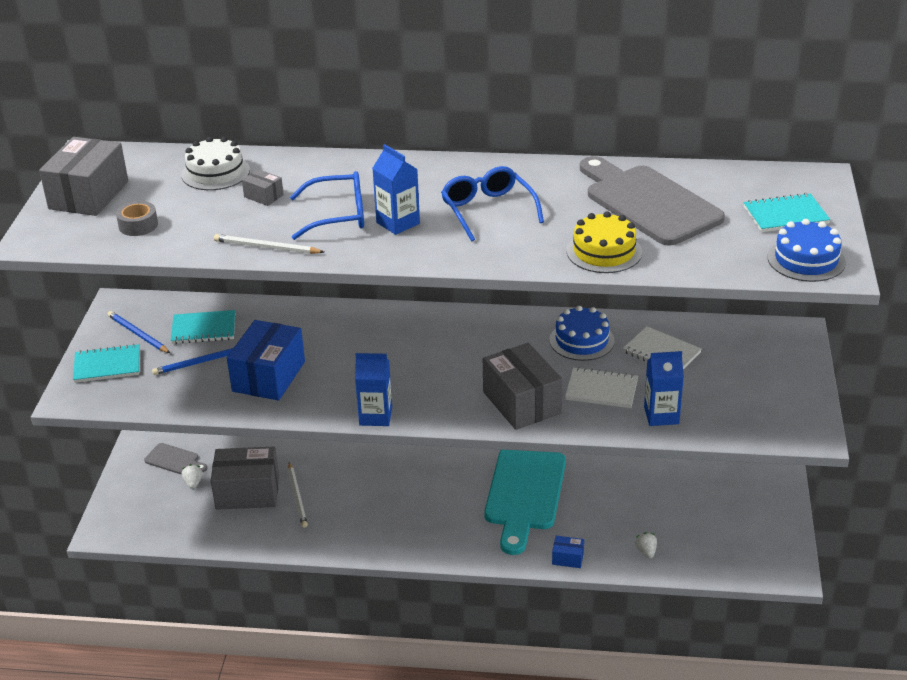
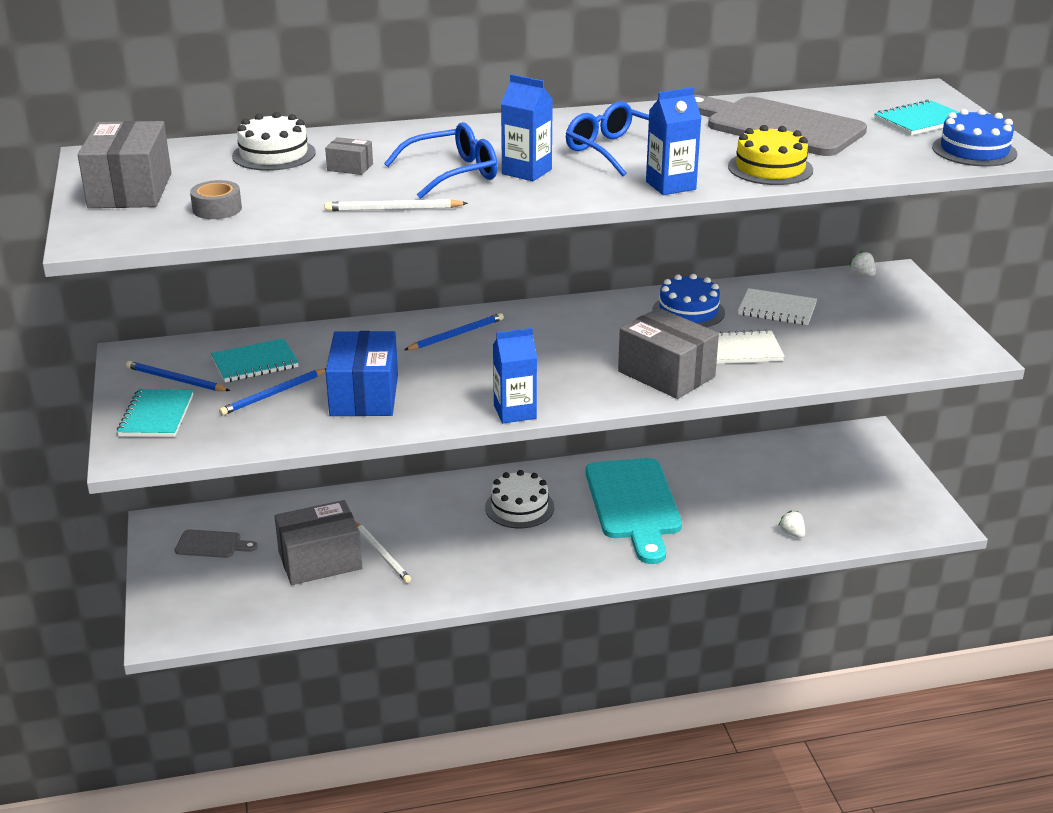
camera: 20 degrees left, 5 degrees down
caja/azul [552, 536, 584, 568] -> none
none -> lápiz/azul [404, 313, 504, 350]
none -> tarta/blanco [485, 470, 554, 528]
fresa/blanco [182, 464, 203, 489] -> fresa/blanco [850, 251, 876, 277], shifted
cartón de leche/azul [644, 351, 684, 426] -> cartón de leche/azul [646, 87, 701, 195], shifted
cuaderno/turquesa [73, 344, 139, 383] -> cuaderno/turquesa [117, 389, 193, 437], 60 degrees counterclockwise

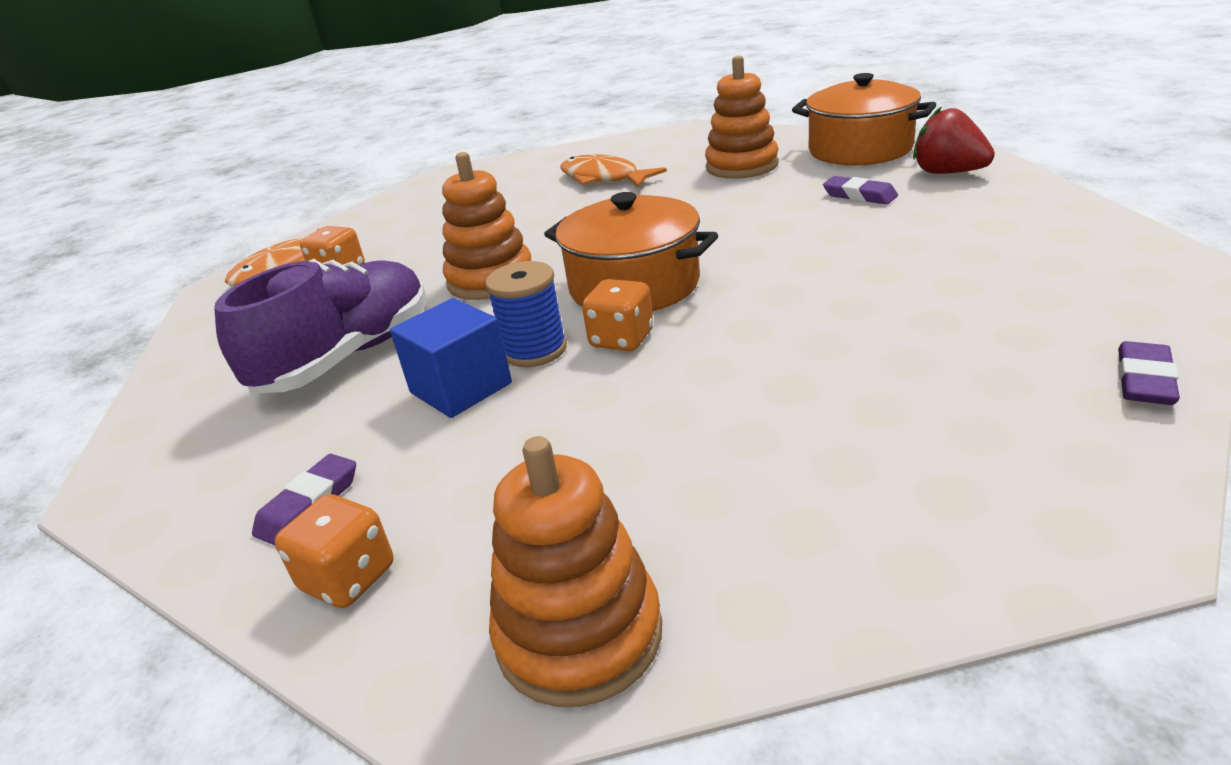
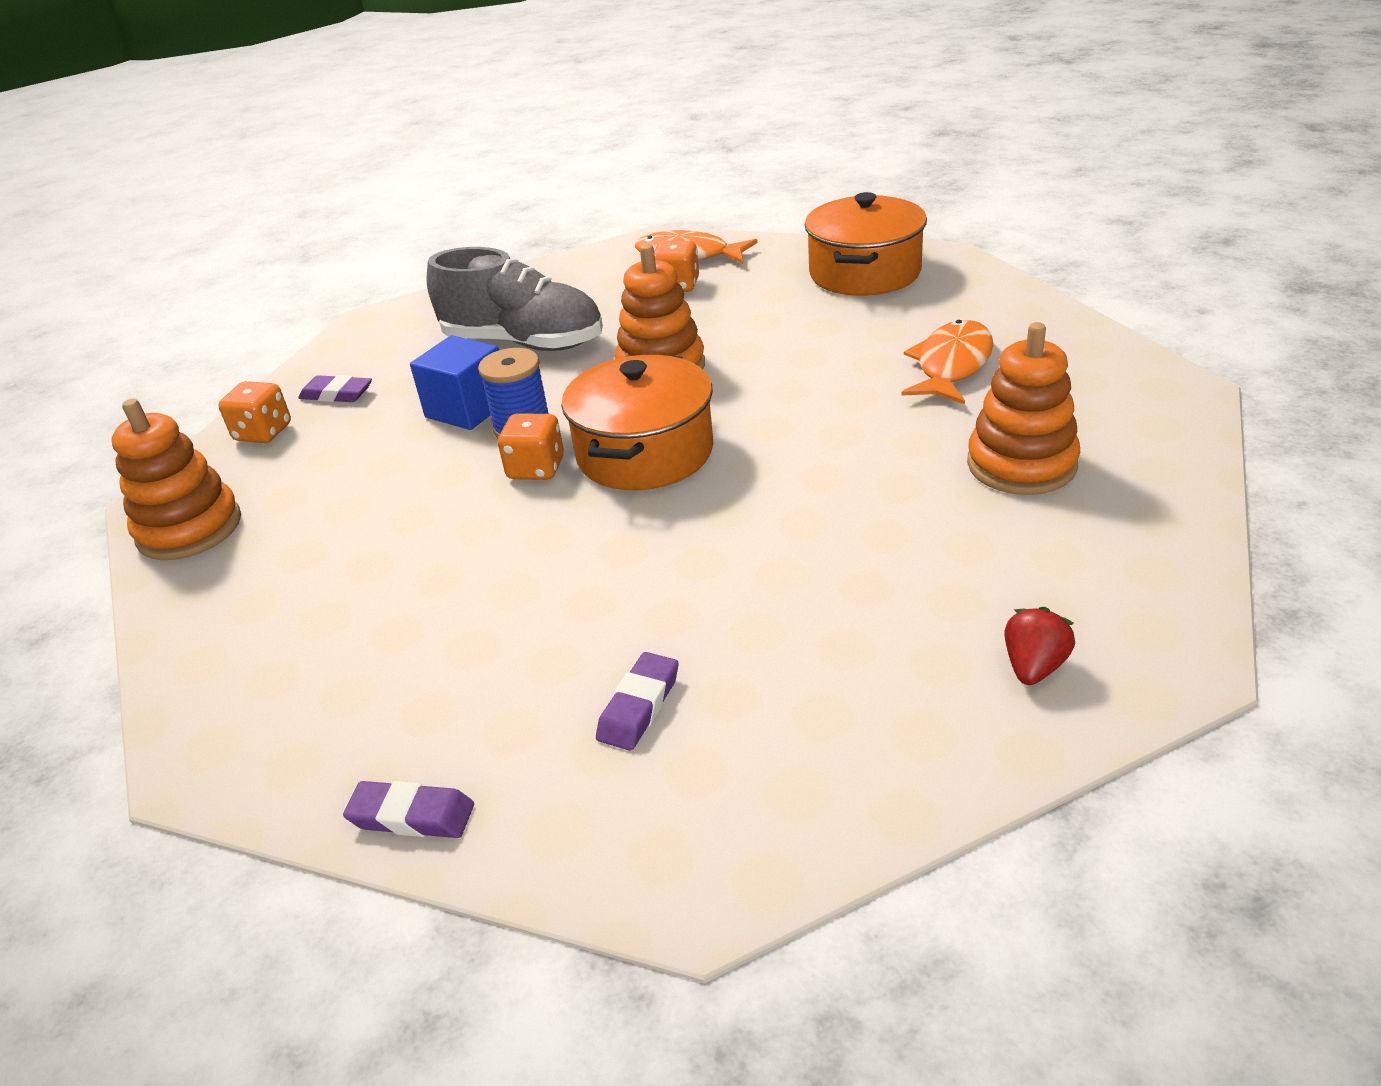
camera: 75 degrees right, 5 degrees up
olla/naranja [792, 73, 936, 165] -> olla/naranja [805, 192, 927, 296], shifted
goma de borrar/morado [823, 176, 898, 204] -> goma de borrar/morado [596, 652, 679, 751], shifted
zapato/morado [214, 259, 426, 393] -> zapato/gris [426, 247, 603, 351]
fresa/rojo [913, 106, 995, 174] -> fresa/rojo [1004, 607, 1075, 685], x0.64

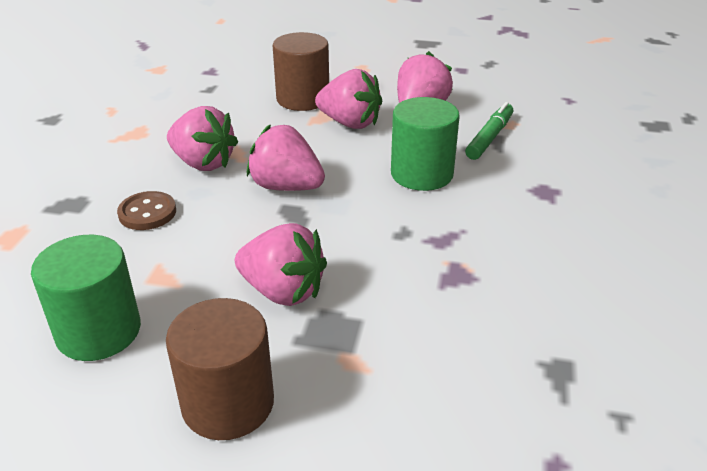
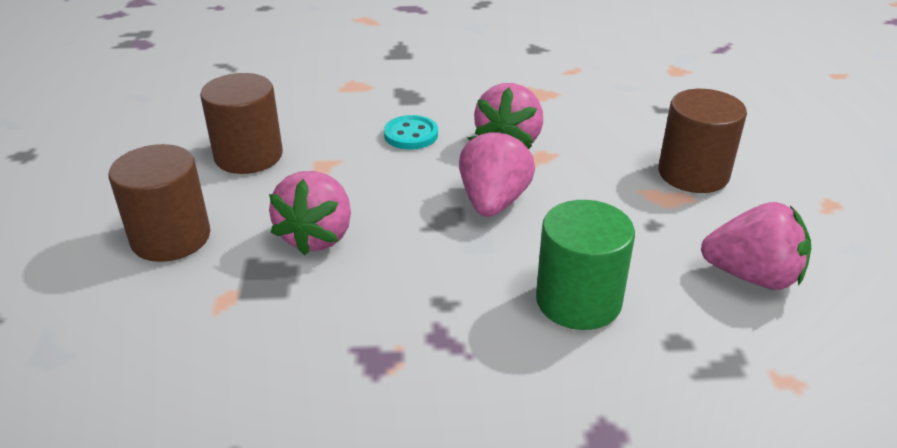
camera: 75 degrees right, 0 degrees up
fresa/rosa [315, 69, 382, 129] -> none
rotulador/verde [465, 102, 513, 160] -> none
cilindro/verde [31, 235, 141, 361] -> cilindro/marrón [200, 73, 283, 174]
botón/marrón [117, 191, 176, 230] -> botón/turquesa [384, 115, 438, 150]

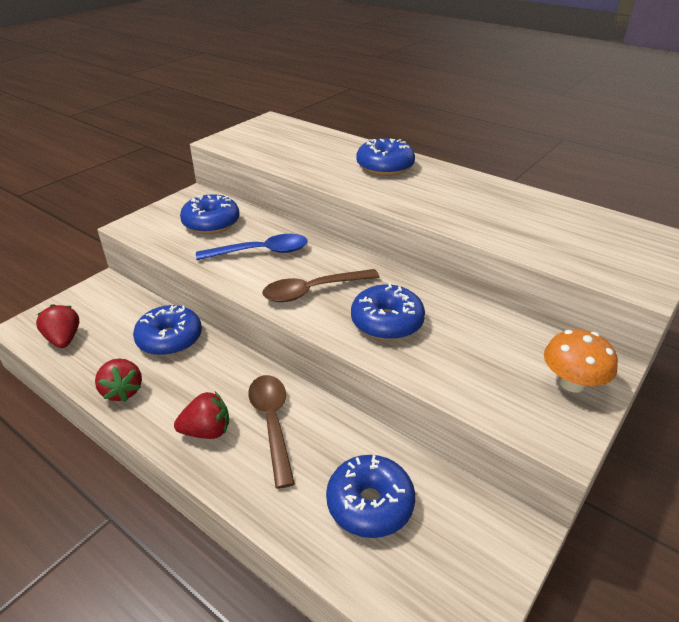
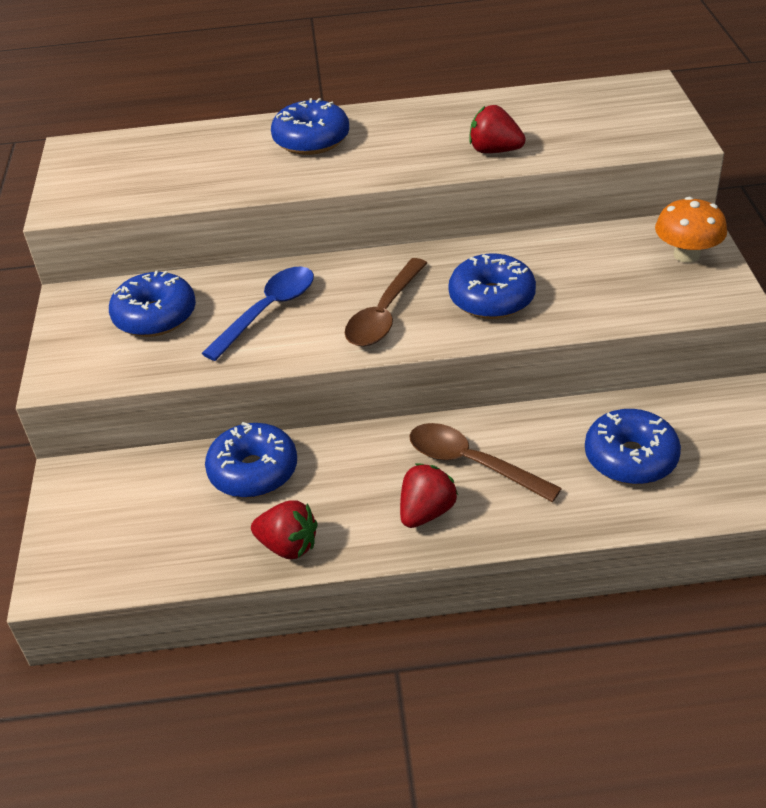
camera: 40 degrees left, 5 degrees up
fresa/rojo [36, 304, 79, 348] -> fresa/rojo [469, 105, 526, 153], shifted

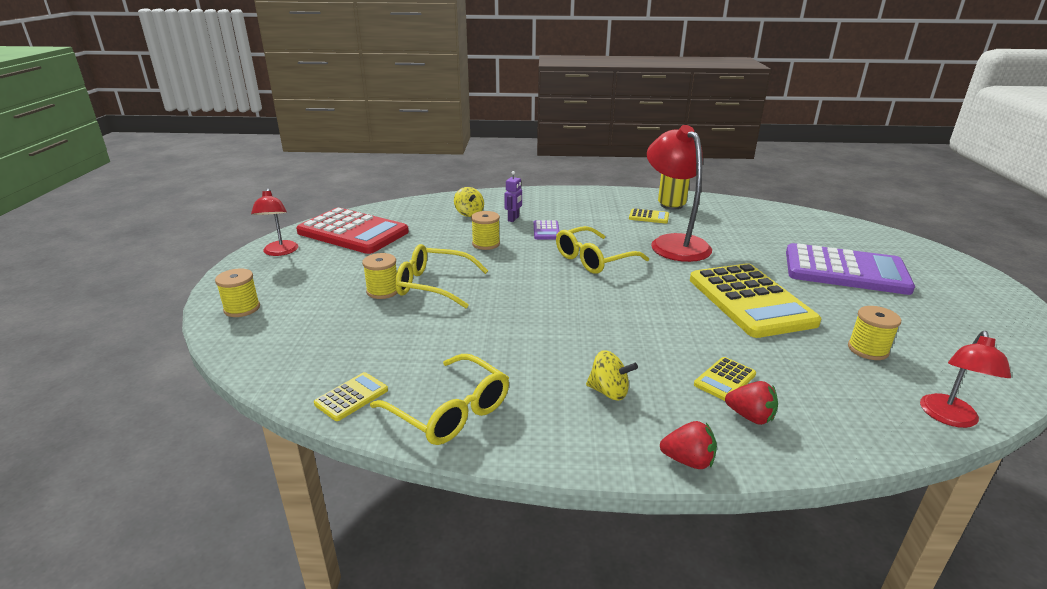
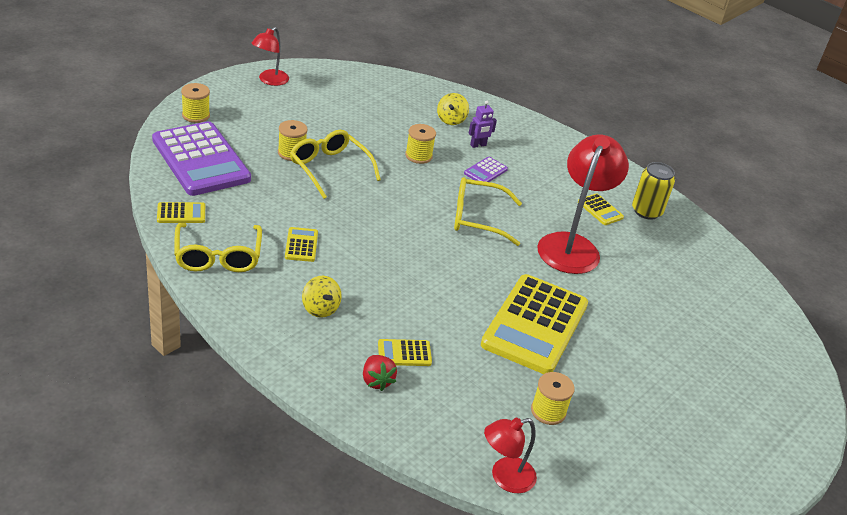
camera: 35 degrees right, 10 degrees up
calculadora/rojo [296, 208, 409, 254] -> none
fresa/rojo [660, 421, 717, 469] -> none
none -> calculadora/amarillo [285, 227, 318, 262]
calculadora/morado [786, 243, 915, 295] -> calculadora/morado [152, 121, 251, 196], shifted

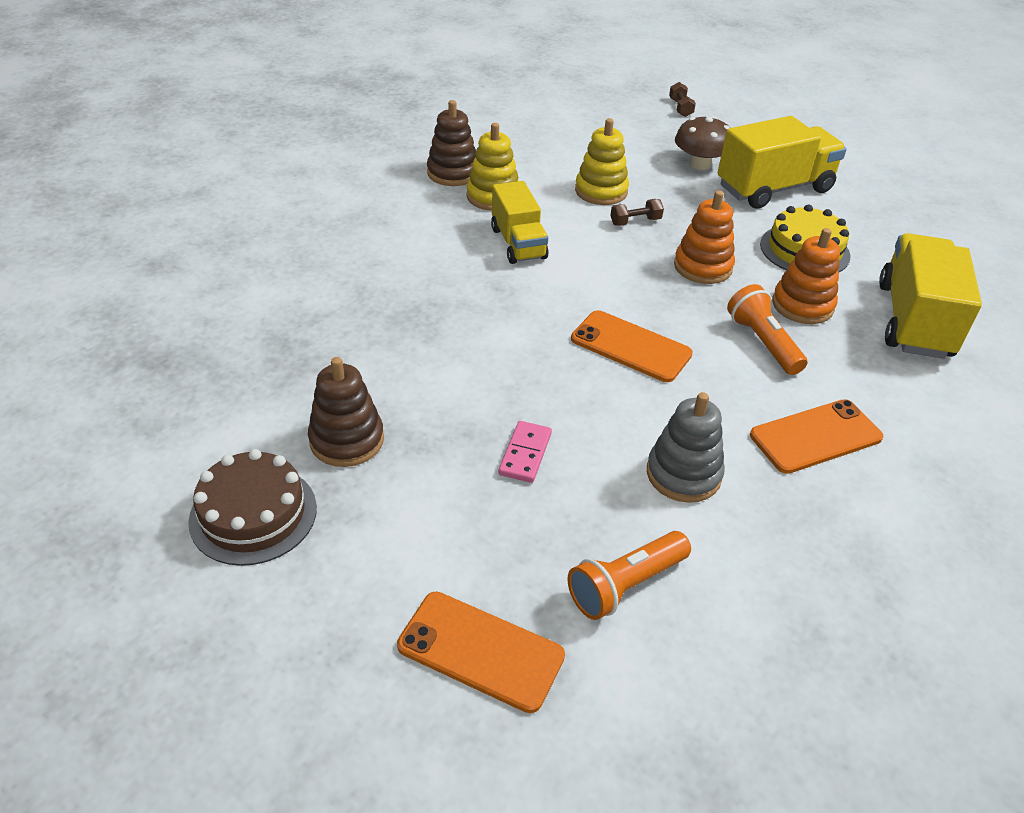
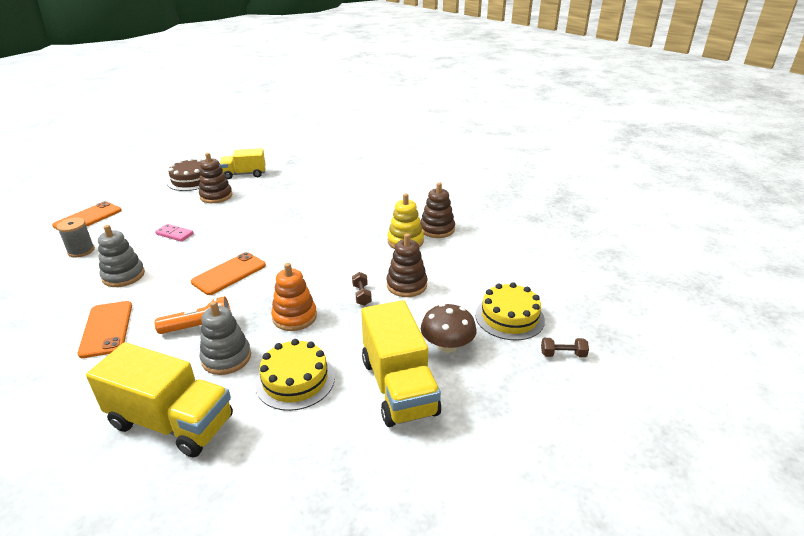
camera: 100 degrees right, 10 degrees down
none -> tarta/amarillo [475, 282, 545, 340]
camión/amarillo [491, 181, 548, 264] -> camión/amarillo [220, 148, 266, 179], shifted
lámpara de mano/naranja [567, 531, 691, 620] -> carrete/gris [57, 218, 95, 257]
juguete apilable/amarillo [575, 118, 629, 205] -> juguete apilable/marrón [386, 233, 427, 297]
juguete apilable/naranja [772, 228, 840, 324] -> juguete apilable/gris [200, 301, 251, 375]

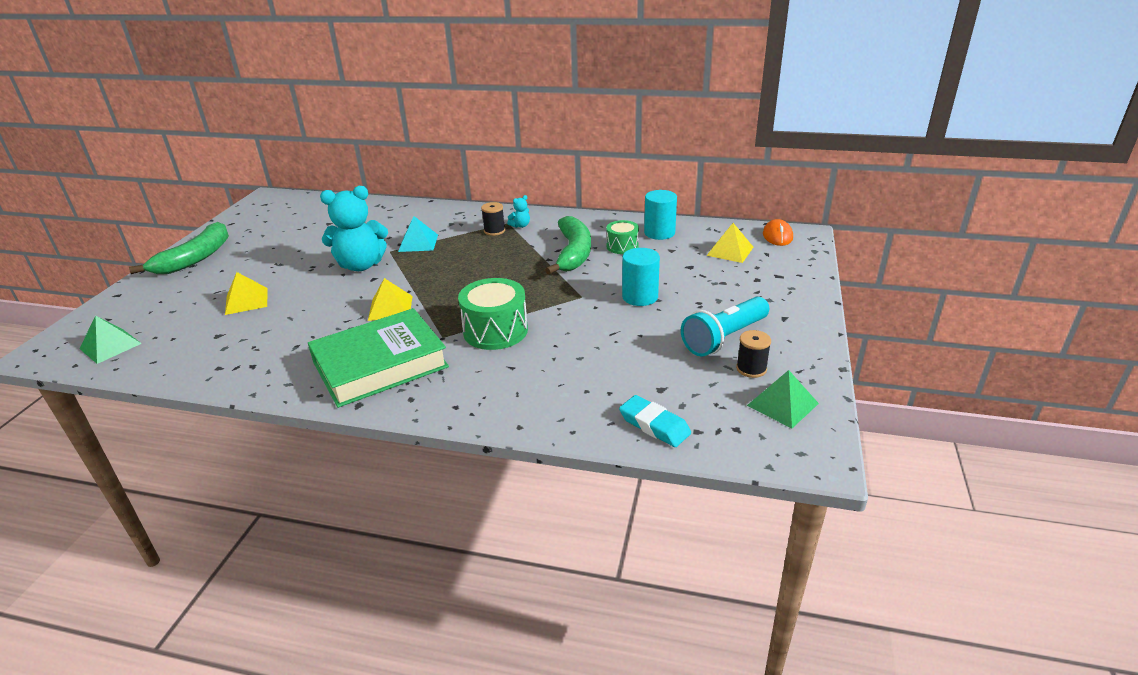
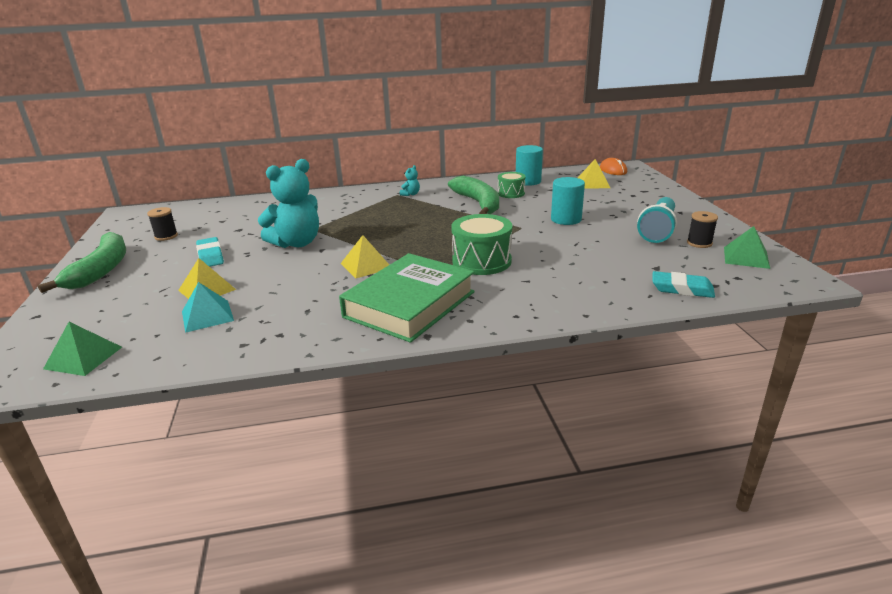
camera: 25 degrees left, 5 degrees down
none -> goma de borrar/turquesa [196, 237, 224, 267]
pirámide/turquesa [398, 216, 438, 252] -> pirámide/turquesa [182, 282, 234, 333], shifted
carrete/negro [481, 202, 505, 236] -> carrete/negro [147, 207, 178, 241], shifted

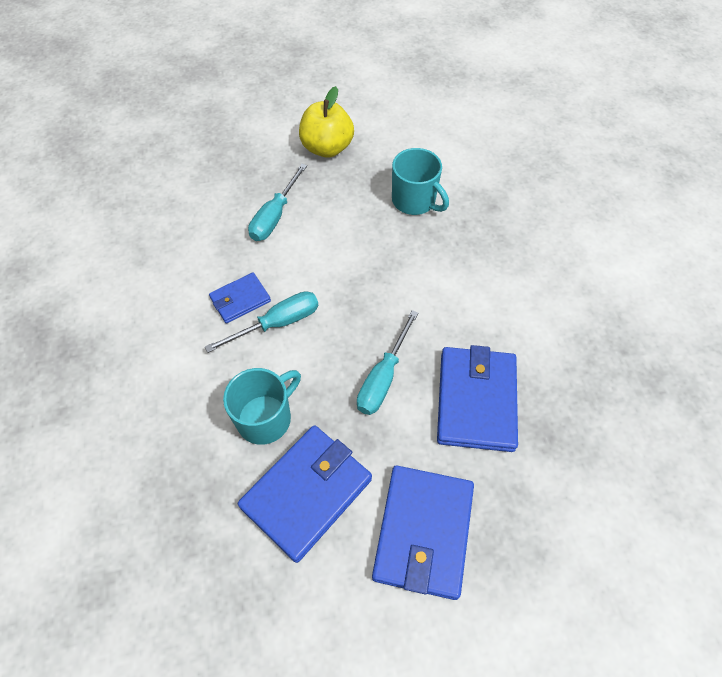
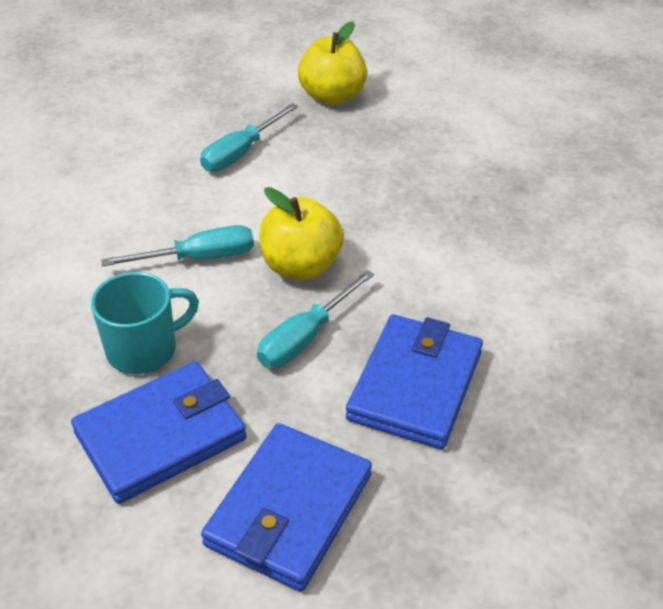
camera: 15 degrees right, 15 degrees down
cartera/azul [209, 273, 271, 324] -> none
taza/turquesa [392, 148, 449, 215] -> none
none -> manzana/amarillo [259, 187, 344, 280]

